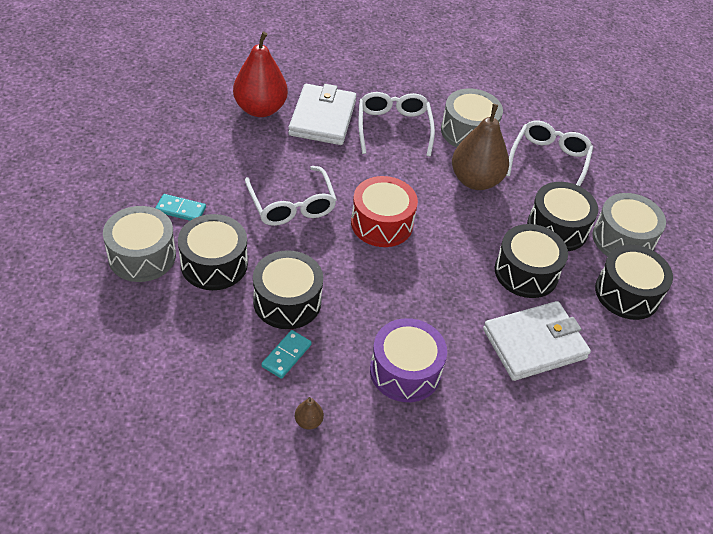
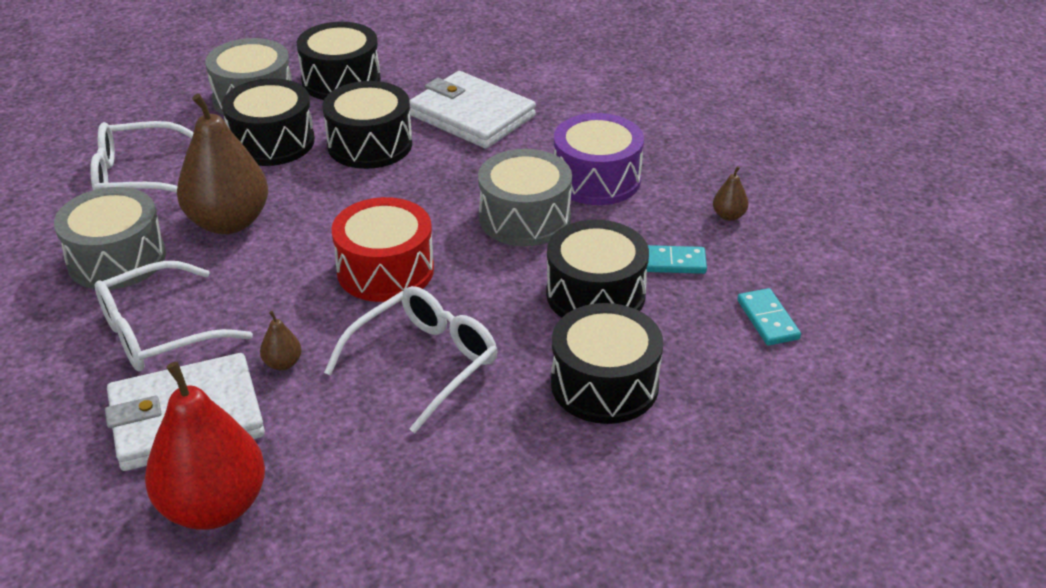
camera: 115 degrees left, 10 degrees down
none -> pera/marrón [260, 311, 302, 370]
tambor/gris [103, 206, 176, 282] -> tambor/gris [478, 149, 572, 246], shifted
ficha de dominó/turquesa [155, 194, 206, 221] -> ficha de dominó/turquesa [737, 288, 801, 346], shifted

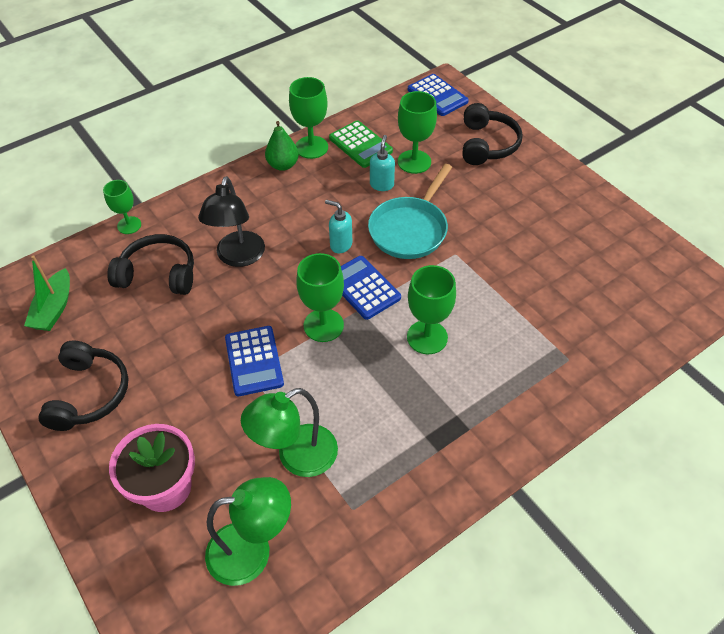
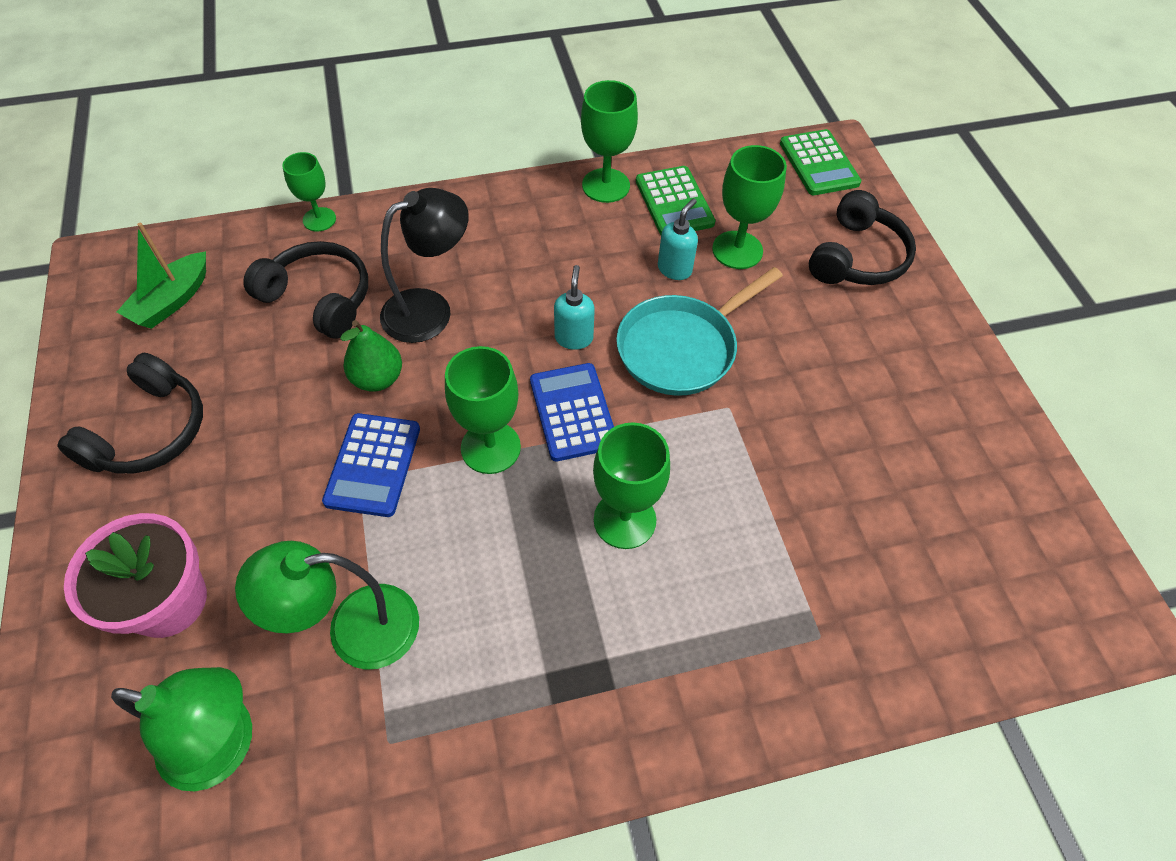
camera: 20 degrees right, 5 degrees up
pera/verde [265, 121, 299, 171] -> pera/verde [340, 320, 402, 392], shifted
calculadora/azul [408, 74, 469, 116] -> calculadora/verde [780, 129, 862, 195]
lámpara/negro [198, 176, 265, 267] -> lámpara/negro [380, 188, 469, 343], 150 degrees counterclockwise
dispensador de jabón/turquesa [325, 200, 352, 253] -> dispensador de jabón/turquesa [554, 265, 595, 350], 45 degrees clockwise

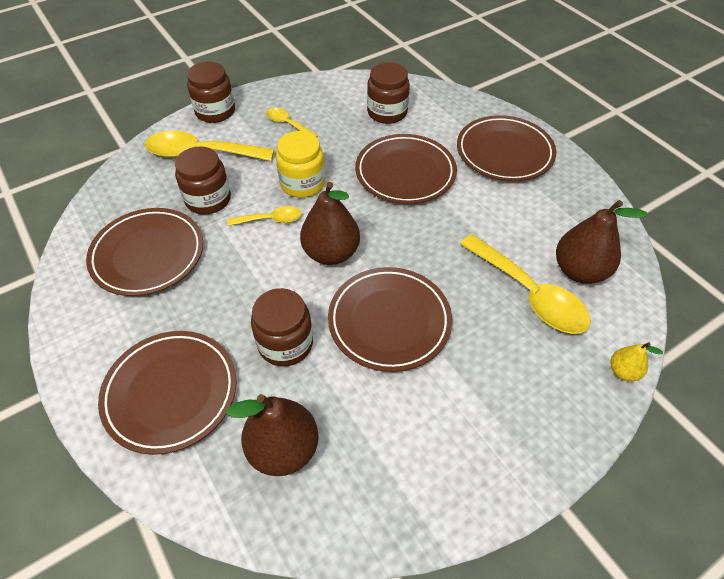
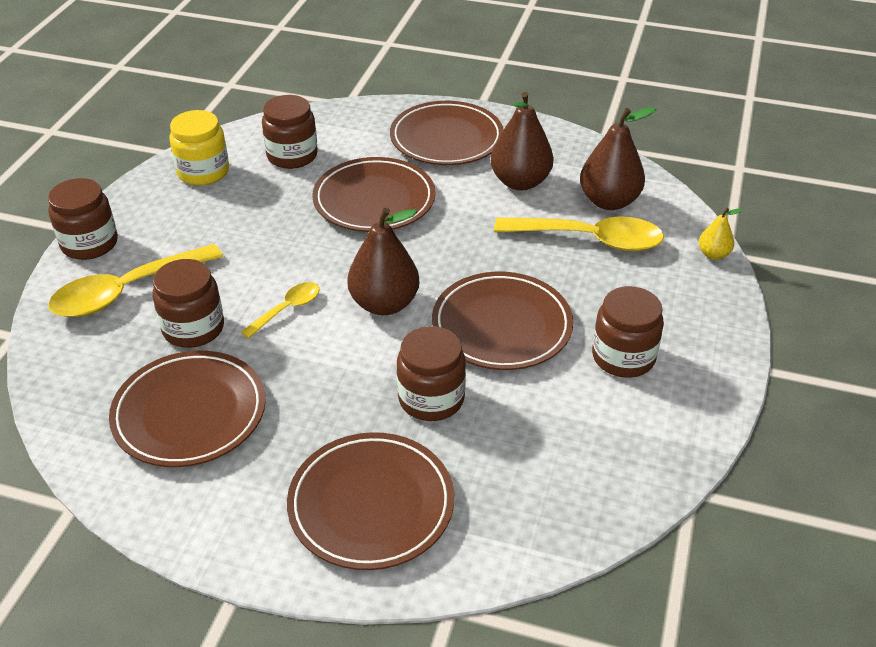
camera: 40 degrees left, 10 degrees down
cuchara/amarillo [266, 108, 318, 137] -> none
none -> tarro/marrón [592, 286, 664, 378]
pera/marrón [226, 394, 319, 476] -> pera/marrón [491, 92, 554, 190], shifted
tarro/amarillo [276, 131, 325, 198] -> tarro/amarillo [169, 110, 229, 185], shifted

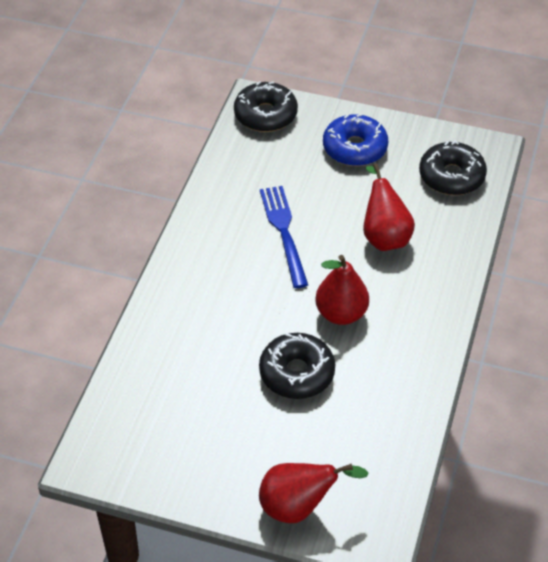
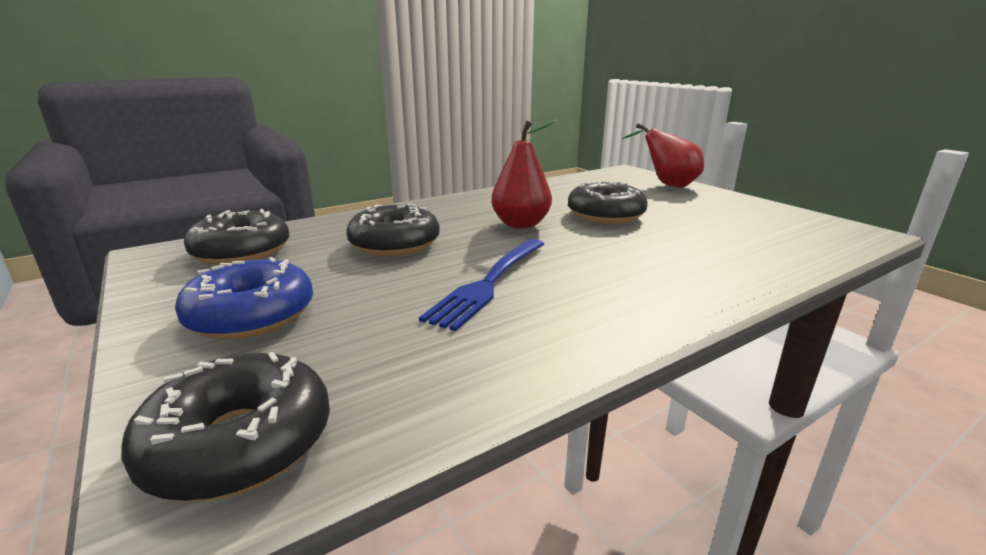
camera: 140 degrees left, 25 degrees down
pera/rojo [363, 164, 415, 251] -> rosquilla/negro [347, 204, 440, 256]

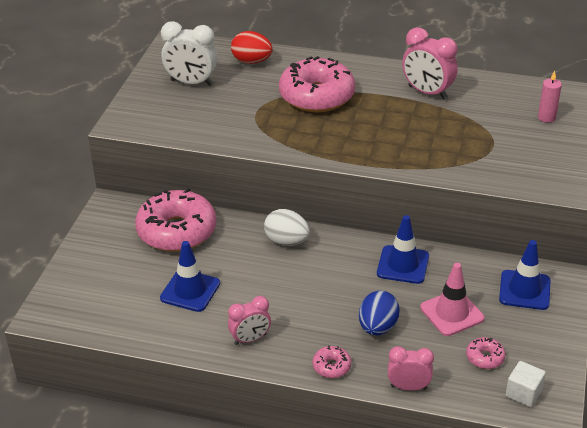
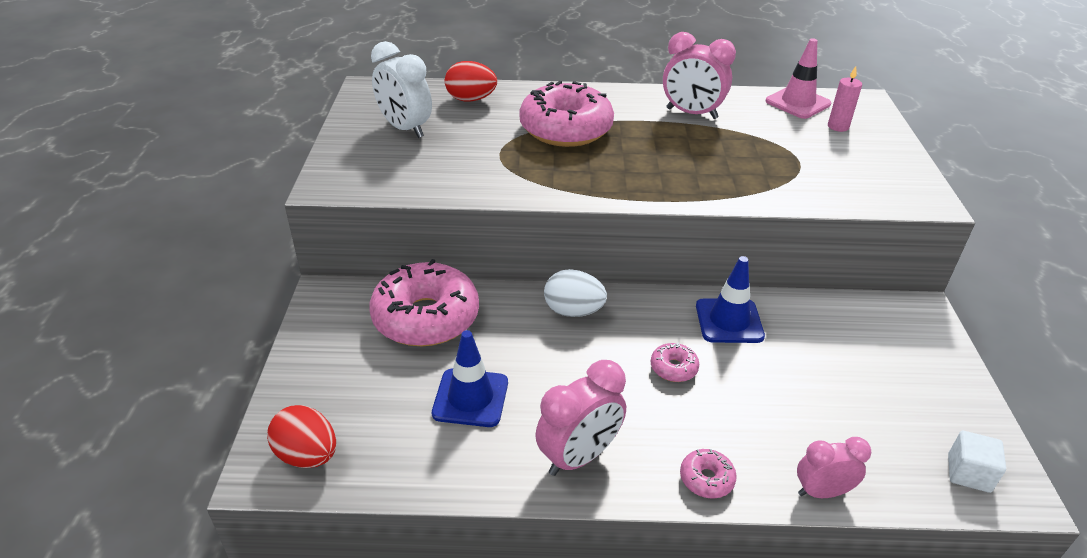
camera: 15 degrees left, 0 degrees up
huevo/azul [359, 290, 400, 336] -> none
cono de tráfico/azul [499, 240, 550, 310] -> none
none -> huevo/rojo [267, 405, 336, 468]
cono de tráfico/rosa [420, 263, 484, 336] -> cono de tráfico/rosa [765, 38, 831, 119], shifted
rosquilla/rosa [466, 337, 506, 369] -> rosquilla/rosa [651, 343, 699, 382], shifted
despertador/blanco [161, 21, 217, 86] -> despertador/blanco [371, 41, 432, 138], 45 degrees clockwise
despertador/rosa [228, 296, 271, 345] -> despertador/rosa [535, 360, 626, 476], x1.53

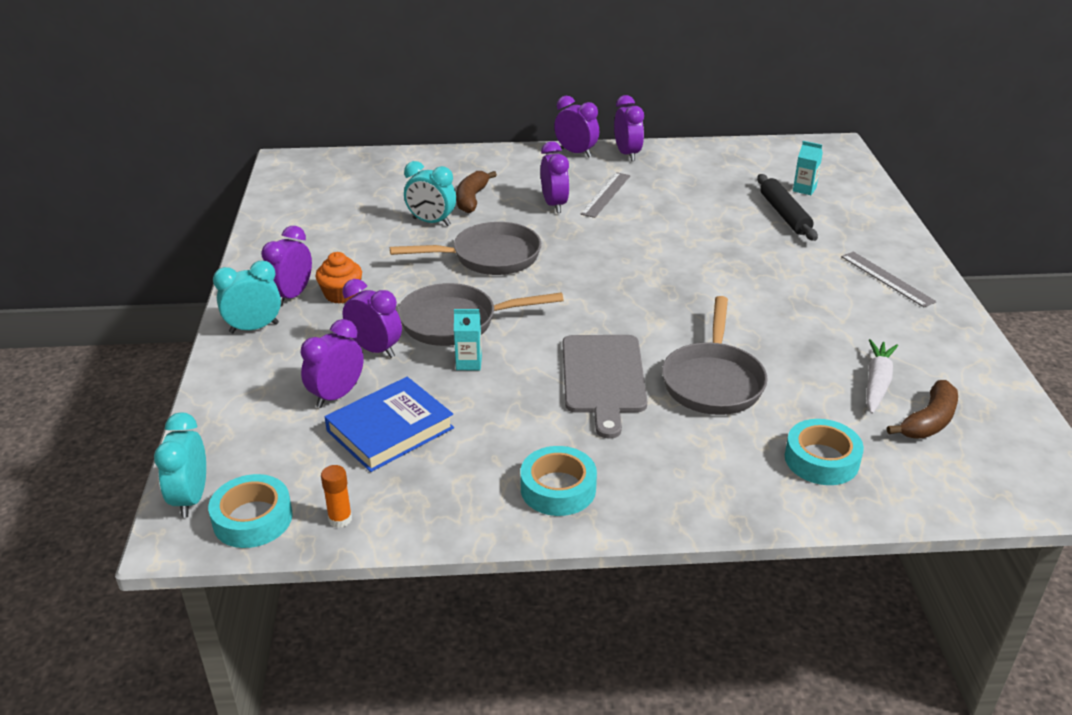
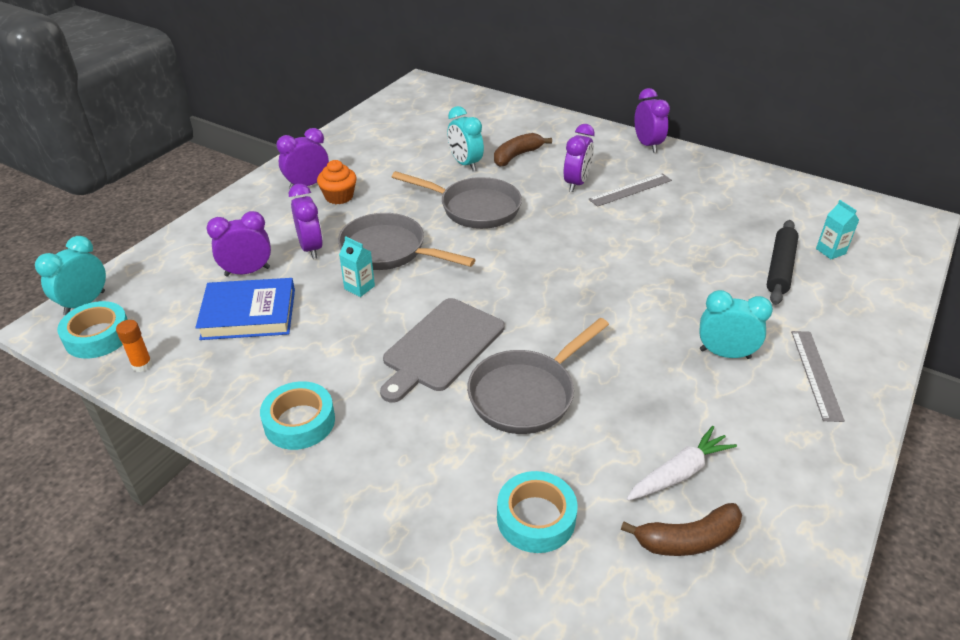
camera: 35 degrees right, 5 degrees up
despertador/morado [614, 95, 644, 161] -> none
despertador/turquesa [213, 261, 281, 333] -> despertador/turquesa [699, 290, 773, 359], shifted

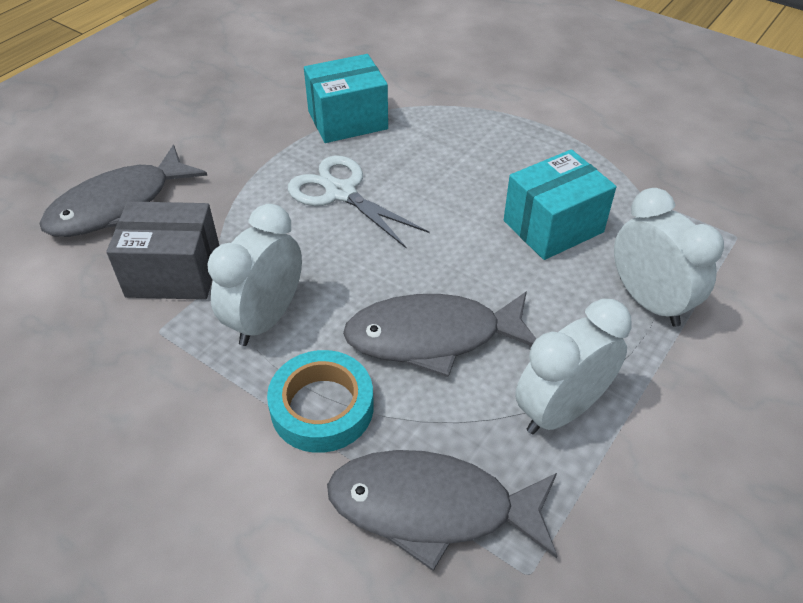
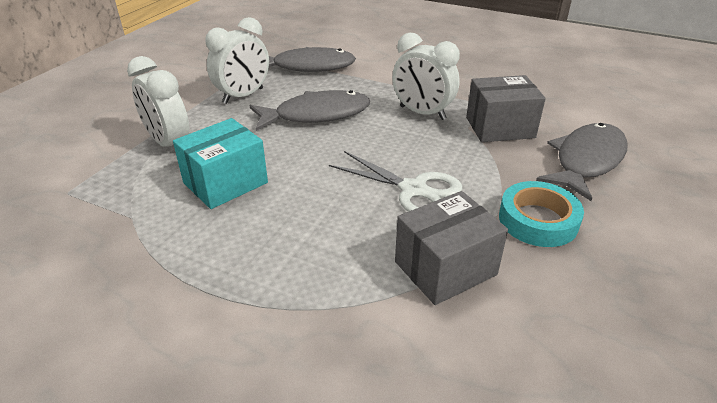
camera: 170 degrees right, 10 degrees down
cinta adhesiva/turquesa [267, 350, 374, 453] -> cinta adhesiva/turquesa [499, 181, 584, 247], shifted
caja/turquesa [304, 54, 388, 143] -> caja/gris [395, 191, 508, 305]
despertador/blanco [207, 204, 302, 346] -> despertador/blanco [392, 33, 460, 120], 105 degrees clockwise

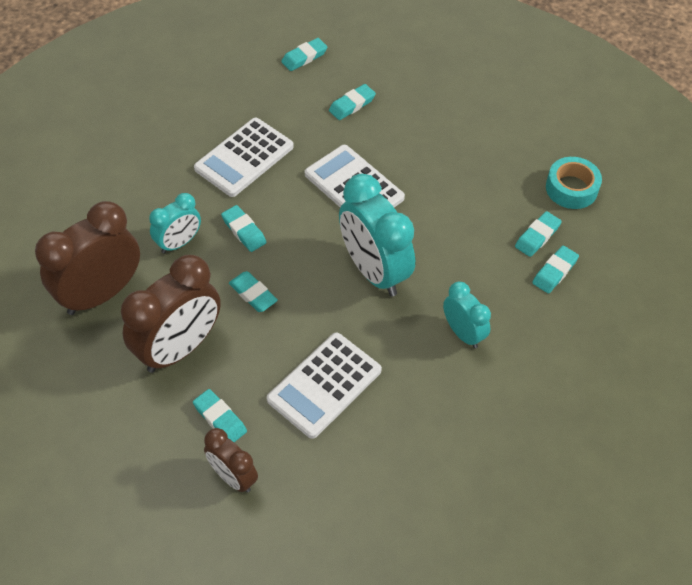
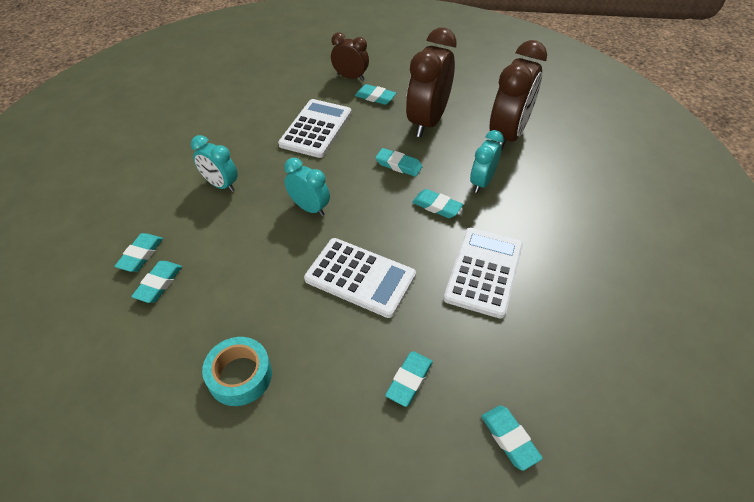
camera: 160 degrees right, 5 degrees down
cinta adhesiva/turquesa [546, 157, 602, 209] -> cinta adhesiva/turquesa [202, 337, 272, 406], shifted
goma de borrar/turquesa [281, 38, 328, 71] -> goma de borrar/turquesa [481, 405, 543, 471], 60 degrees counterclockwise
despertador/turquesa [339, 174, 415, 296] -> despertador/turquesa [284, 158, 330, 216], x0.56

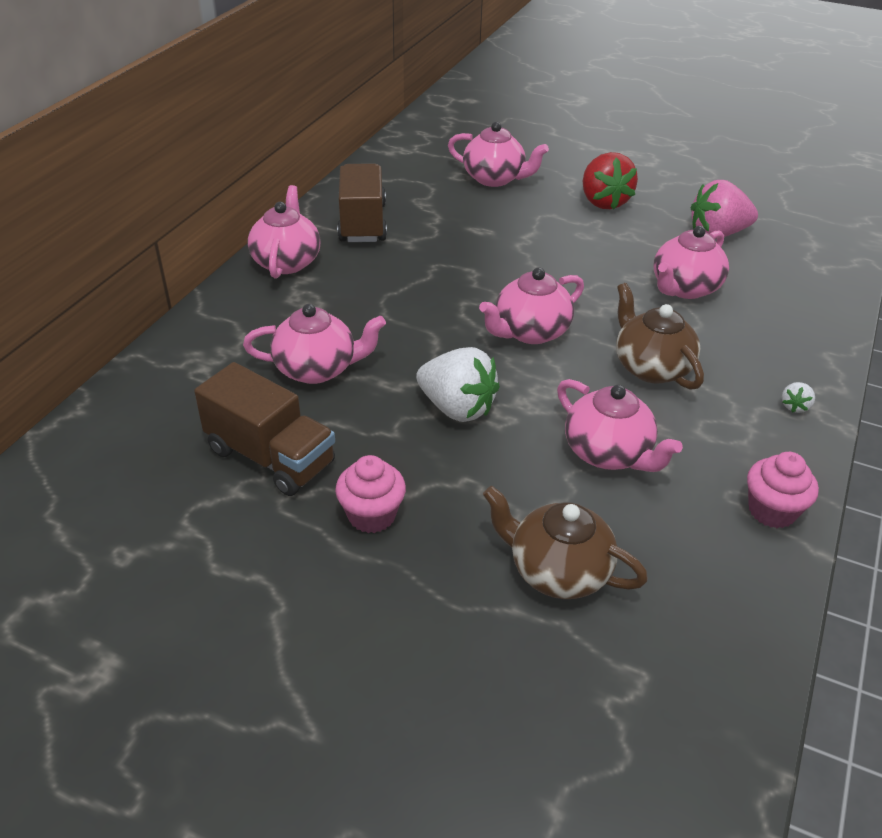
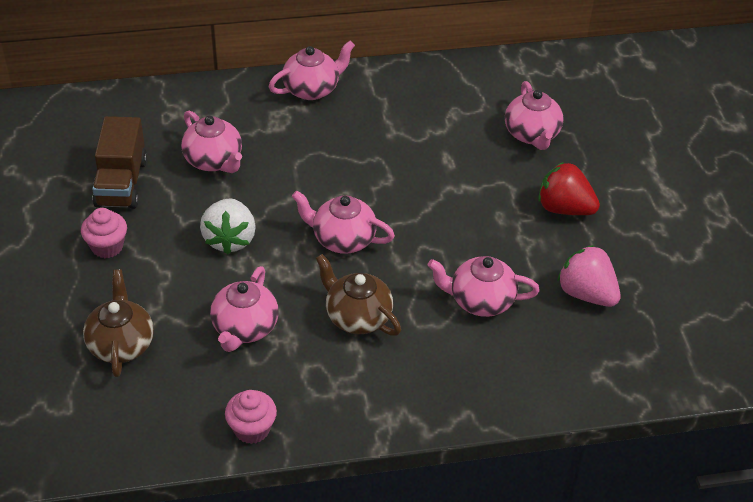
camera: 55 degrees right, 5 degrees up
camión/marrón [337, 163, 387, 242] -> none
fresa/blanco [782, 382, 815, 413] -> none
fresa/rojo [583, 152, 638, 210] -> fresa/rojo [538, 162, 600, 215], 75 degrees clockwise
tetera/marrón [616, 283, 704, 390] -> tetera/marrón [315, 254, 401, 336], 75 degrees counterclockwise

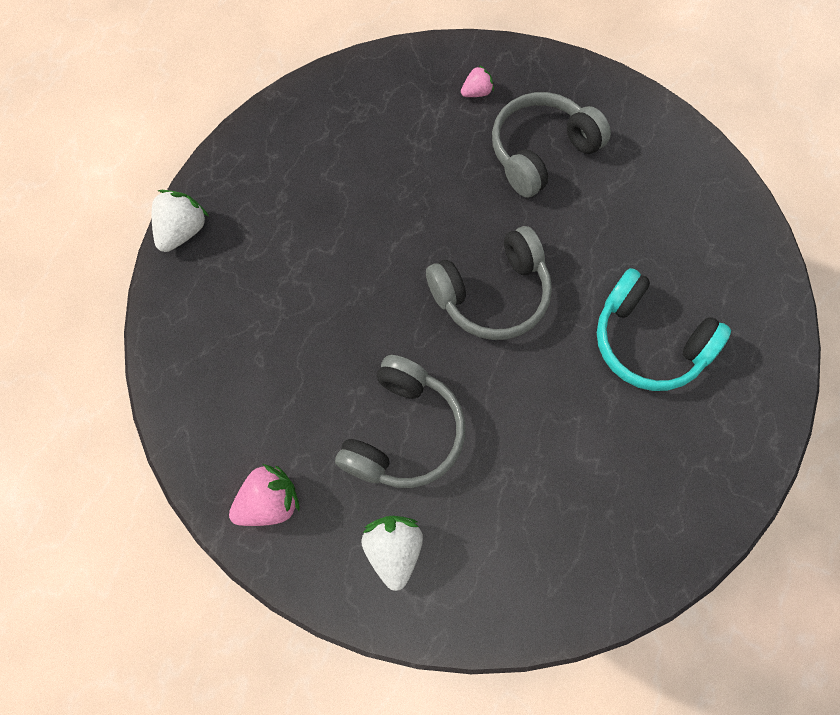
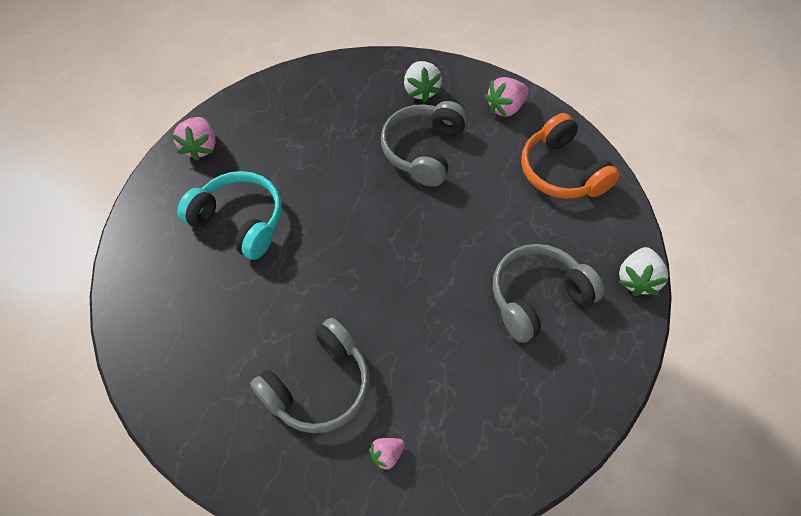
camera: 175 degrees right, 10 degrees down
none -> fresa/rosa [172, 117, 216, 161]
none -> auriculares/naranja [521, 113, 620, 199]
auriculares/gris [426, 226, 552, 340] -> auriculares/gris [493, 244, 604, 343], shifted

